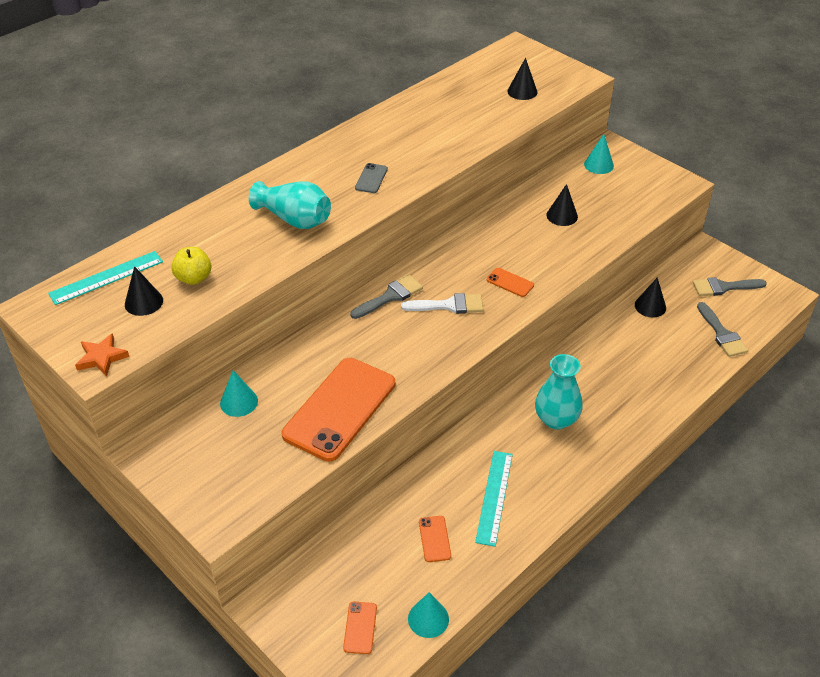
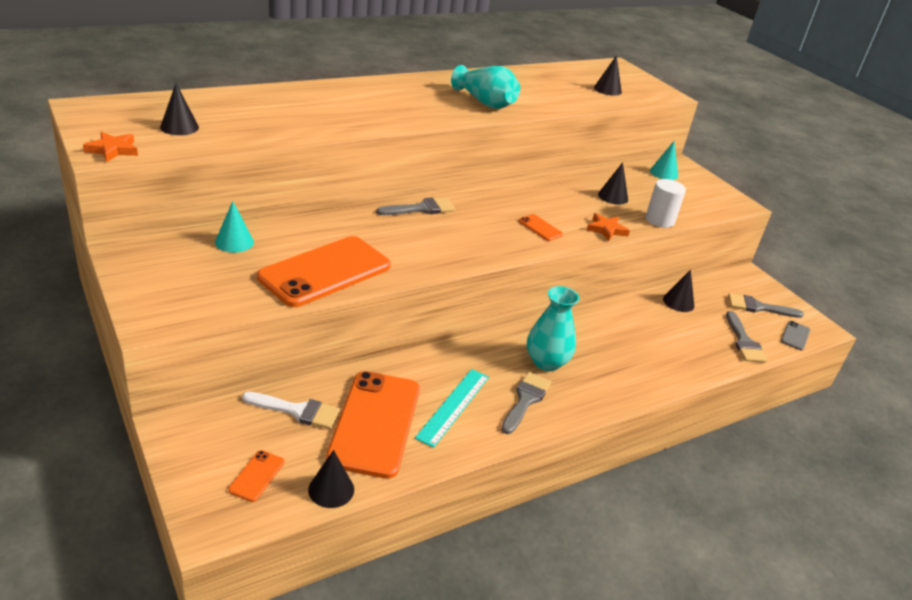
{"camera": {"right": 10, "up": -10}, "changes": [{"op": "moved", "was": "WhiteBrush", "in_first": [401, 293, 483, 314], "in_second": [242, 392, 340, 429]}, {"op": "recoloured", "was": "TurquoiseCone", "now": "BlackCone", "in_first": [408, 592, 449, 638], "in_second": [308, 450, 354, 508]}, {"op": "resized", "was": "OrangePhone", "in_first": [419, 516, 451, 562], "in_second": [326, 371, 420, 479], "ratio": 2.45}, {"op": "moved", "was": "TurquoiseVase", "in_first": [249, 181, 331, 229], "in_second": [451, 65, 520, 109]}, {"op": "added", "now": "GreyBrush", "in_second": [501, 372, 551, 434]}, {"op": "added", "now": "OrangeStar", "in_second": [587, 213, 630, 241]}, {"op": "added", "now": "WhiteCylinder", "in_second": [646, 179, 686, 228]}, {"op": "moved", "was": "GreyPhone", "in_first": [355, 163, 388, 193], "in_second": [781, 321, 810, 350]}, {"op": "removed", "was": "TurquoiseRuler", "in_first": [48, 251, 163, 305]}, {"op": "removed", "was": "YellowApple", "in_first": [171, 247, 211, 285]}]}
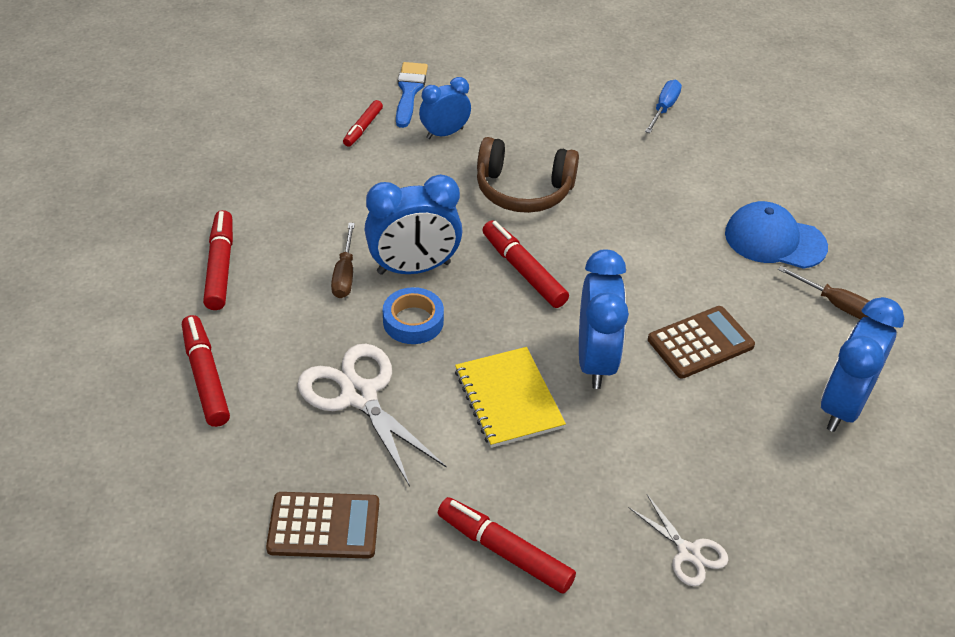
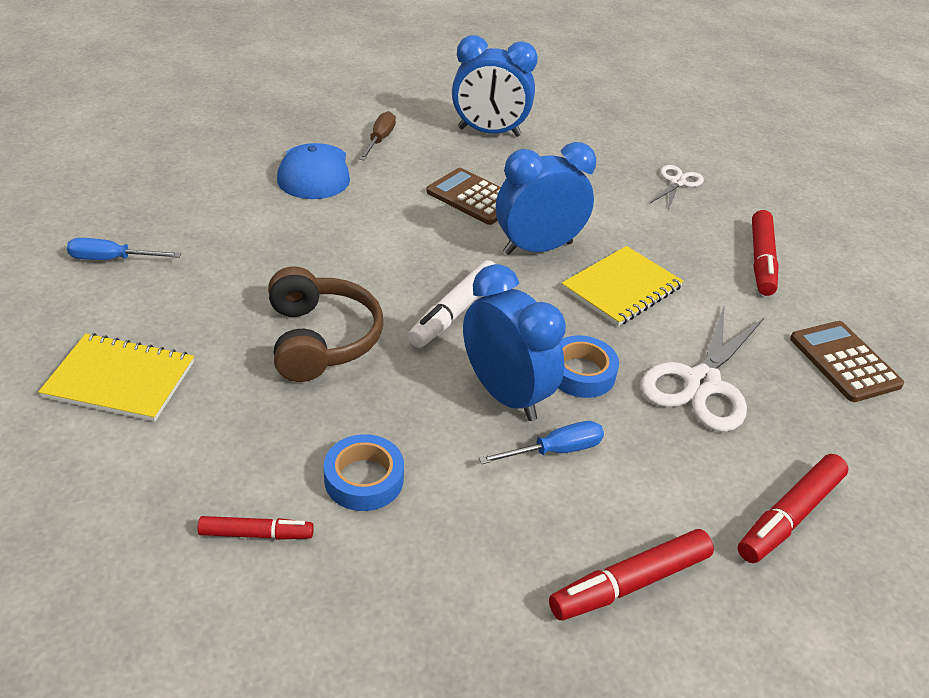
{"camera": {"right": -115, "up": -5}, "changes": [{"op": "added", "now": "YellowNotebook", "in_second": [38, 333, 194, 422]}, {"op": "added", "now": "BlueTape", "in_second": [324, 434, 404, 511]}, {"op": "recoloured", "was": "RedMarker", "now": "WhiteMarker", "in_first": [483, 220, 569, 308], "in_second": [408, 260, 495, 348]}, {"op": "recoloured", "was": "BrownScrewdriver", "now": "BlueScrewdriver", "in_first": [331, 223, 355, 298], "in_second": [479, 421, 604, 464]}, {"op": "removed", "was": "BlueBrush", "in_first": [396, 62, 428, 128]}, {"op": "removed", "was": "BlueClock", "in_first": [419, 77, 471, 139]}]}
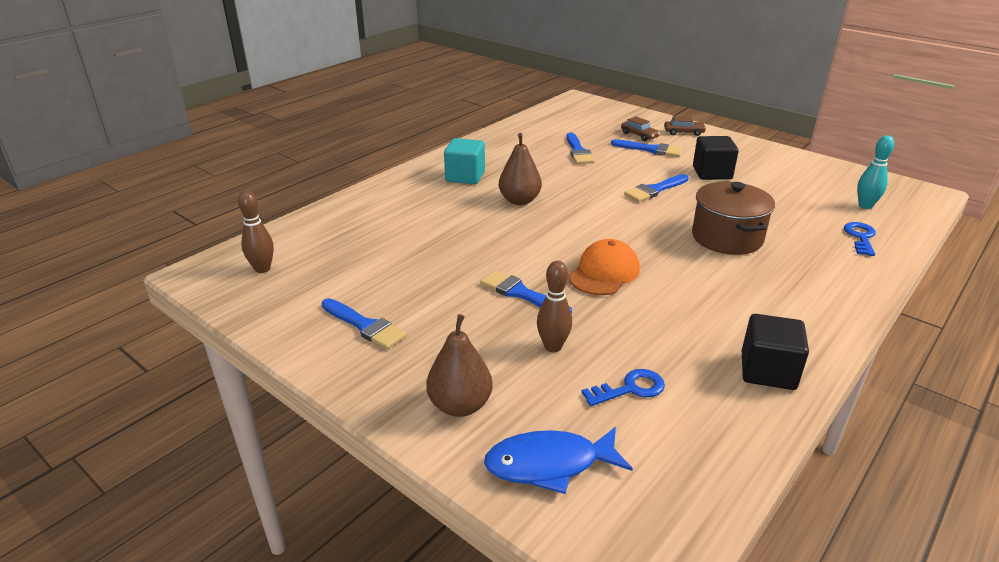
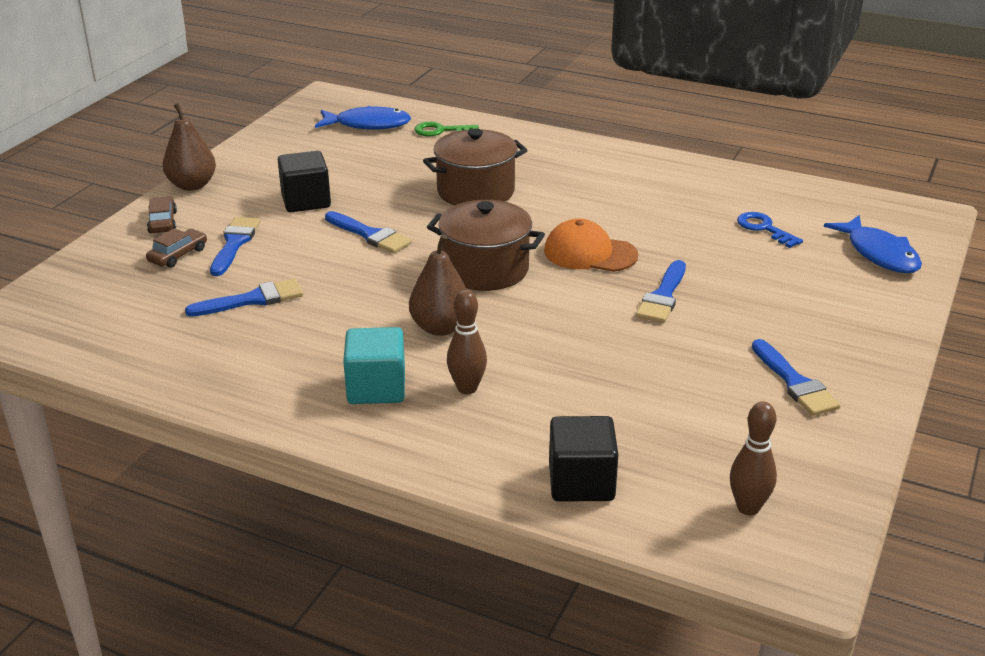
{"camera": {"right": -105, "up": 0}, "changes": [{"op": "moved", "was": "BrownPear", "in_first": [426, 314, 493, 417], "in_second": [162, 103, 216, 191]}, {"op": "replaced", "was": "TurquoiseBowlingPin", "now": "BlueFish", "in_first": [857, 136, 894, 209], "in_second": [315, 106, 411, 130]}, {"op": "recoloured", "was": "BlueKey", "now": "GreenKey", "in_first": [844, 222, 876, 256], "in_second": [414, 122, 479, 136]}, {"op": "added", "now": "BrownPot", "in_second": [427, 200, 545, 291]}, {"op": "moved", "was": "BrownBowlingPin", "in_first": [537, 261, 572, 352], "in_second": [447, 290, 487, 394]}, {"op": "moved", "was": "BlackCube", "in_first": [742, 314, 809, 390], "in_second": [549, 416, 618, 502]}, {"op": "turned", "was": "BlueBrush", "in_first": [322, 298, 407, 349], "in_second": [752, 339, 841, 416], "clockwise": 135}]}
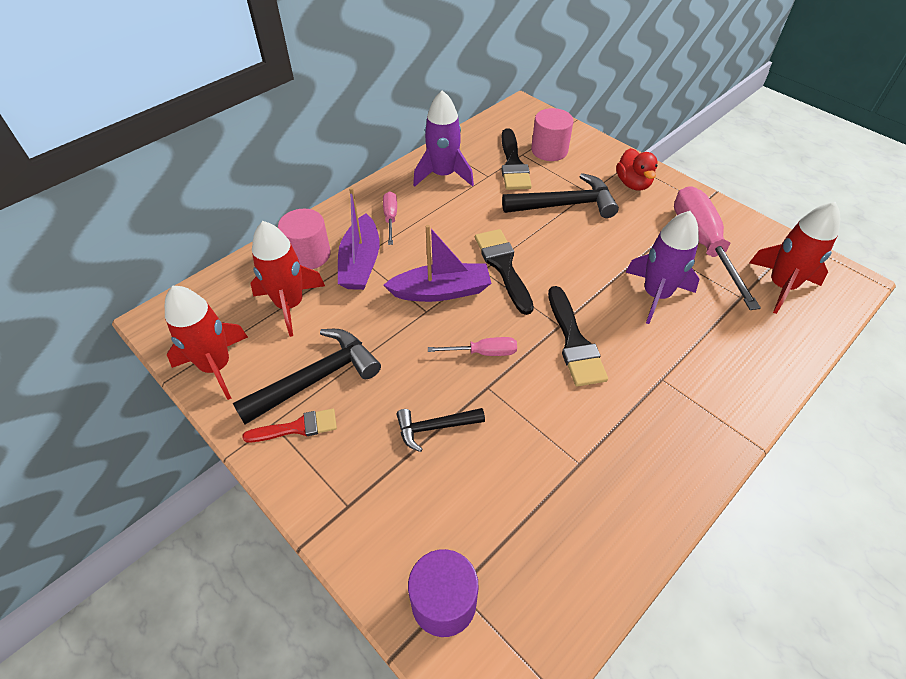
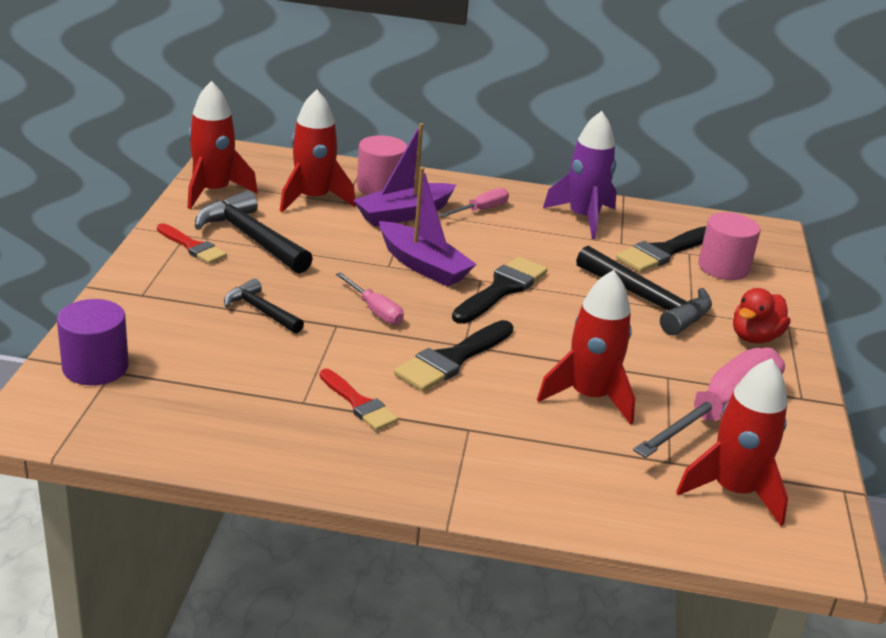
{"camera": {"right": 50, "up": -20}, "changes": [{"op": "turned", "was": "BlackHammer", "in_first": [233, 329, 381, 425], "in_second": [195, 190, 313, 274], "clockwise": -150}, {"op": "added", "now": "RedBrush", "in_second": [320, 369, 398, 431]}, {"op": "recoloured", "was": "PurpleRocket", "now": "RedRocket", "in_first": [625, 211, 700, 324], "in_second": [537, 270, 635, 425]}]}
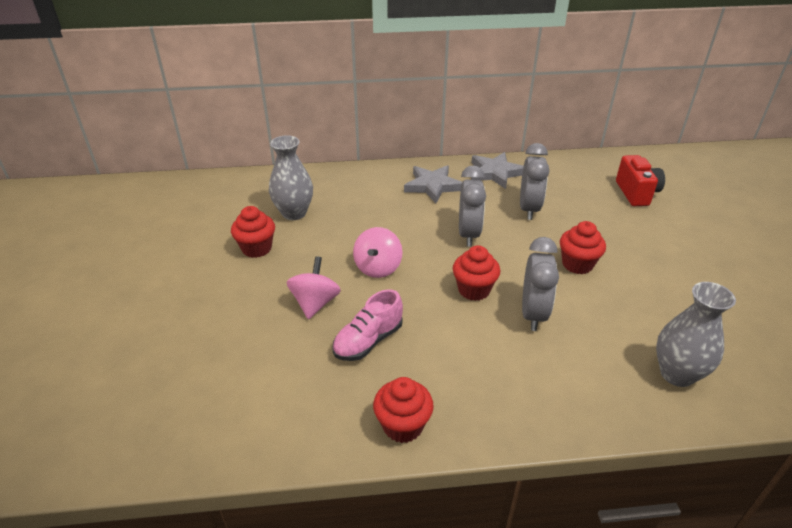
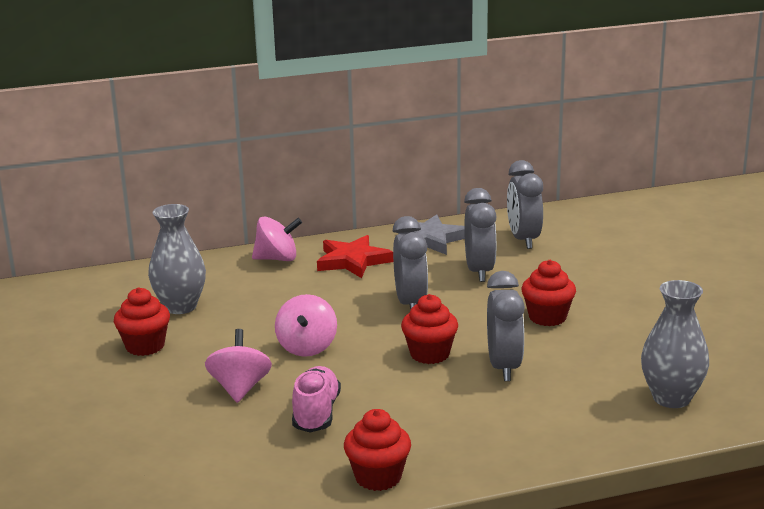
{"camera": {"right": -10, "up": -15}, "changes": [{"op": "added", "now": "PinkSpinningTop", "in_second": [252, 217, 302, 261]}, {"op": "turned", "was": "PinkShoe", "in_first": [332, 289, 403, 361], "in_second": [292, 366, 341, 432], "clockwise": 150}, {"op": "recoloured", "was": "GreyStar", "now": "RedStar", "in_first": [404, 165, 462, 203], "in_second": [317, 235, 393, 278]}, {"op": "added", "now": "GreyClock", "in_second": [507, 160, 543, 249]}, {"op": "removed", "was": "RedCamera", "in_first": [616, 155, 665, 206]}]}
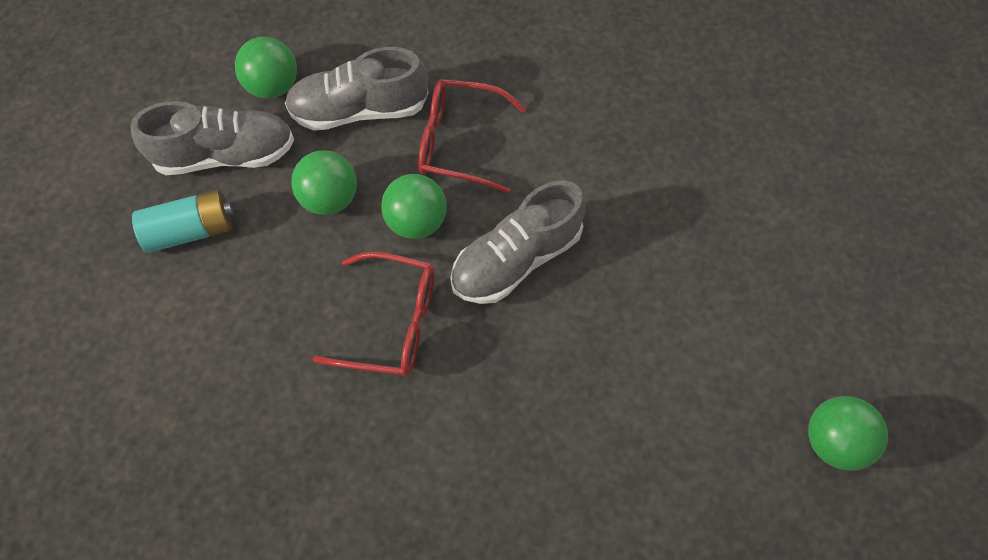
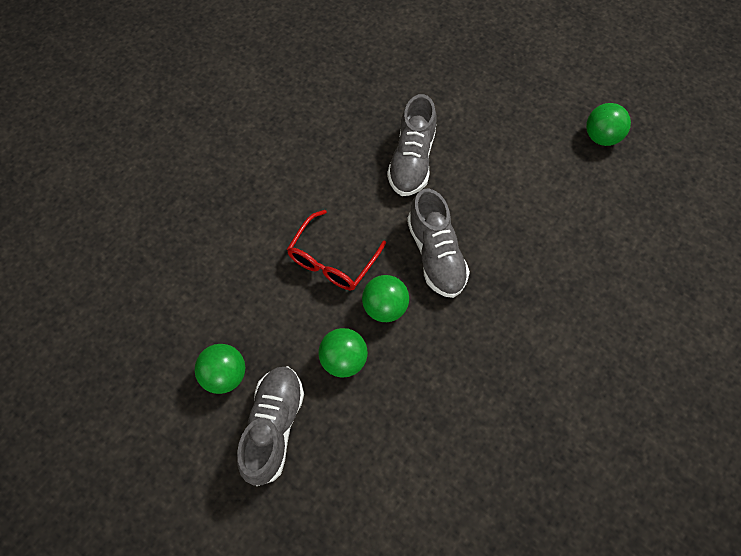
{"camera": {"right": -70, "up": 0}, "changes": [{"op": "moved", "was": "GreyShoe", "in_first": [285, 47, 428, 131], "in_second": [387, 94, 437, 196]}, {"op": "removed", "was": "TurquoiseBattery", "in_first": [132, 190, 234, 253]}, {"op": "removed", "was": "RedGlasses", "in_first": [312, 252, 434, 376]}]}
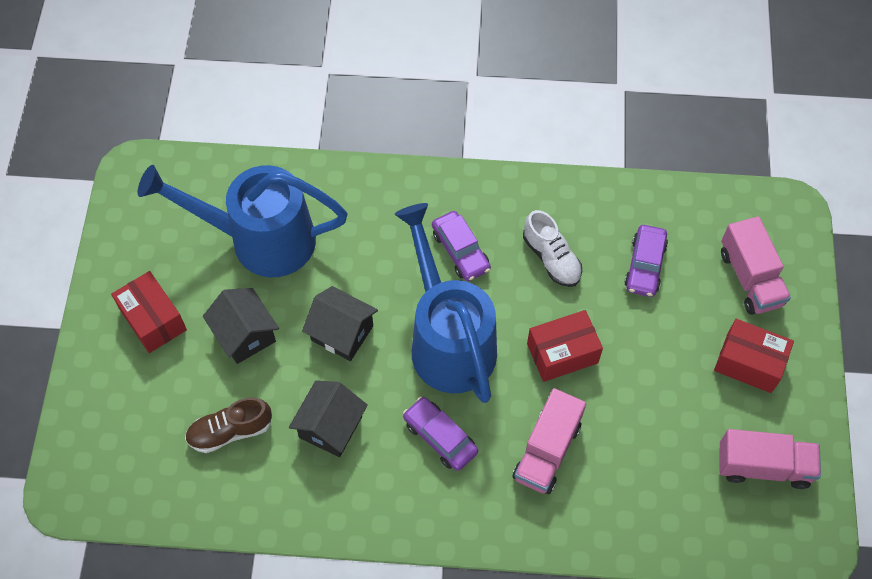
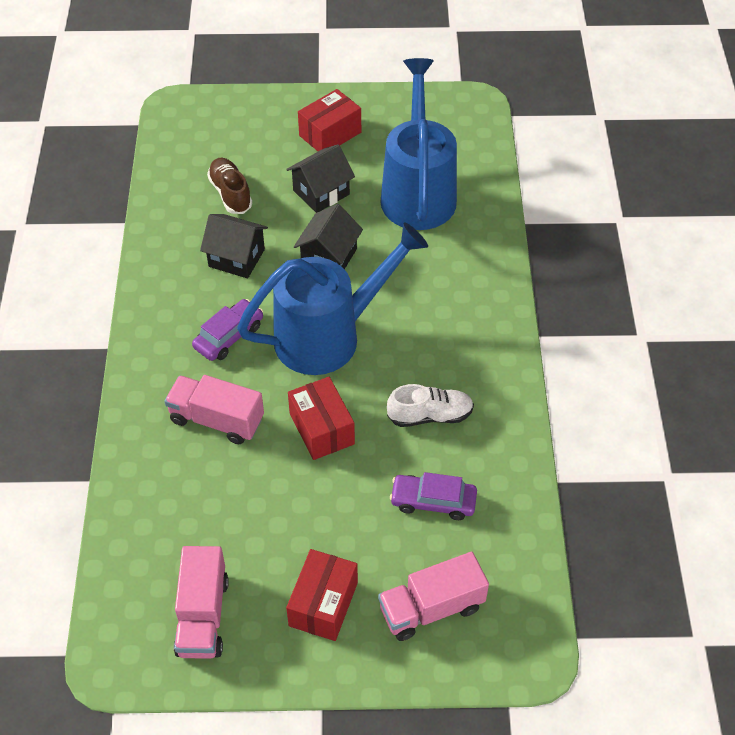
{"camera": {"right": 85, "up": -10}, "changes": [{"op": "turned", "was": "WhiteShoe", "in_first": [523, 210, 582, 287], "in_second": [387, 384, 474, 427], "clockwise": -150}, {"op": "removed", "was": "PurpleCar", "in_first": [432, 211, 491, 281]}]}
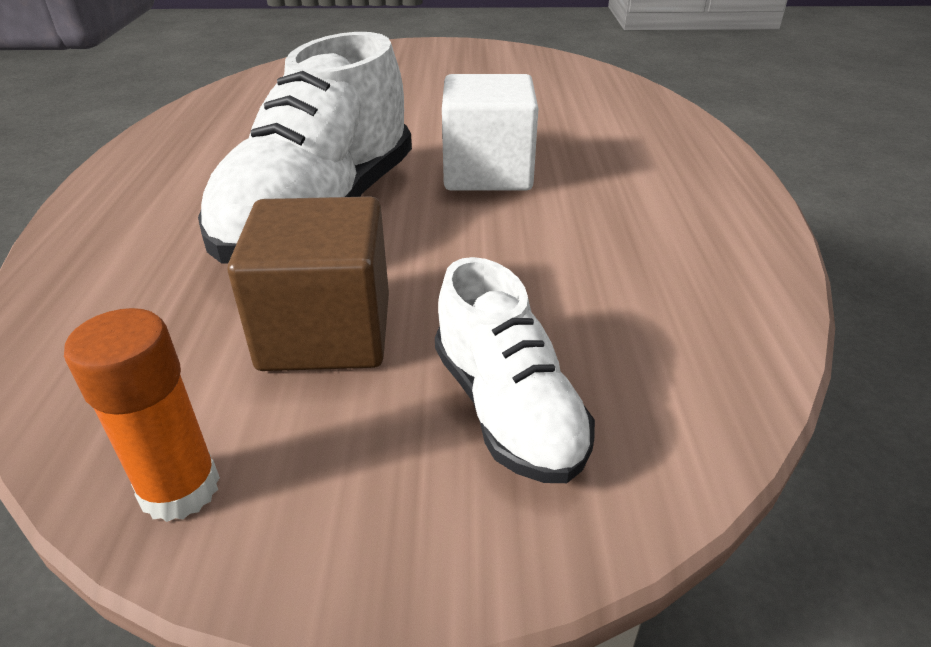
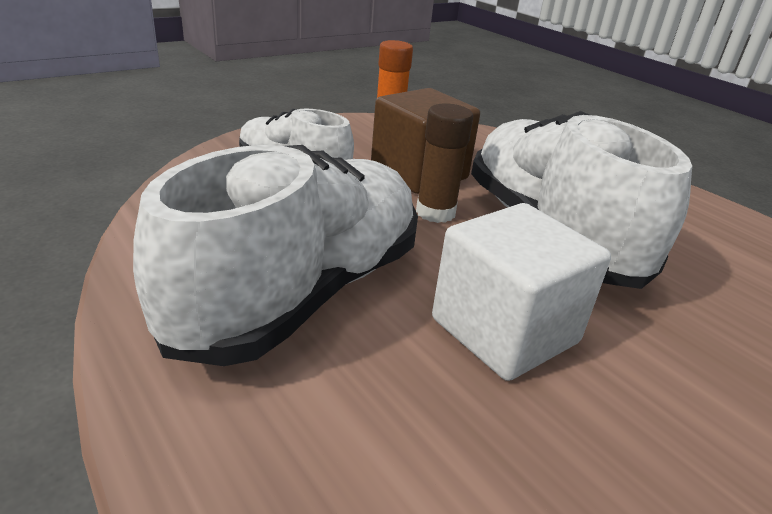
{"camera": {"right": 140, "up": -5}, "changes": [{"op": "added", "now": "WhiteShoe", "in_second": [133, 145, 418, 366]}, {"op": "added", "now": "BrownGlueStick", "in_second": [416, 103, 473, 223]}]}
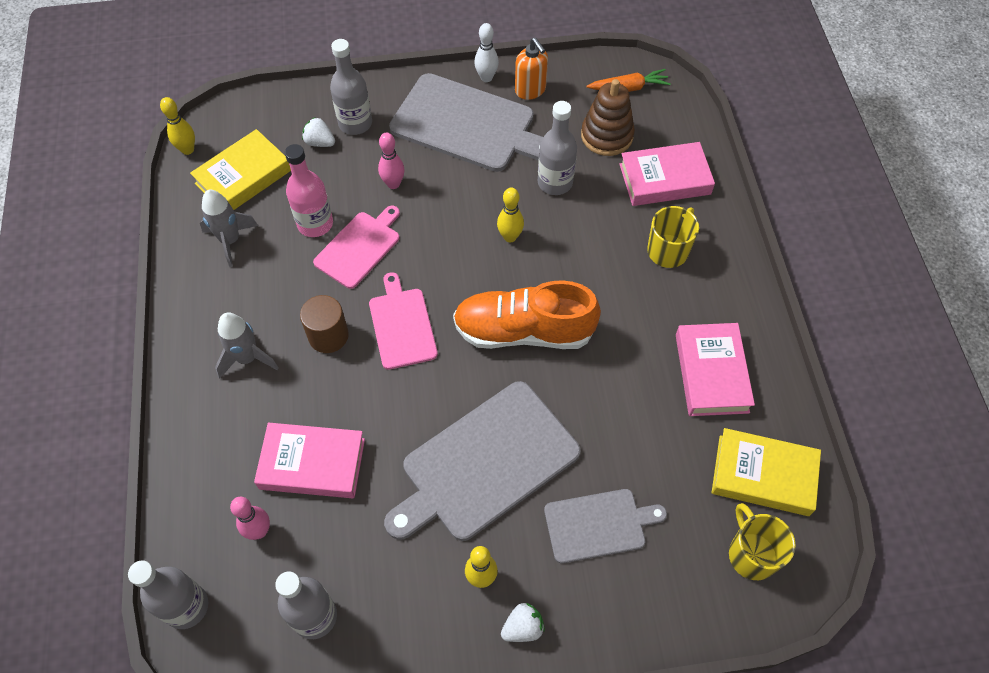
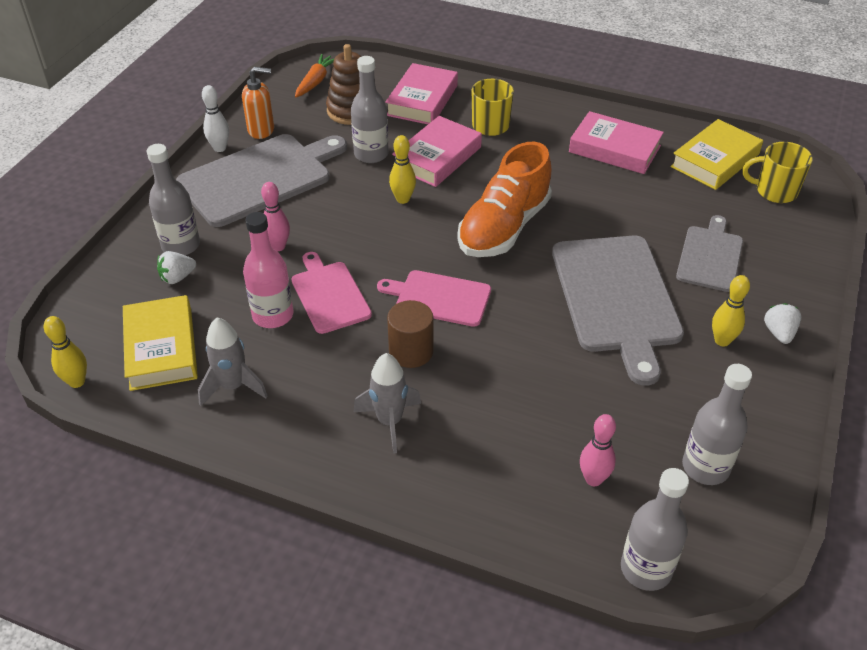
{"camera": {"right": -60, "up": -15}, "changes": [{"op": "moved", "was": "PinkBook", "in_first": [254, 423, 365, 498], "in_second": [392, 116, 482, 187]}]}
